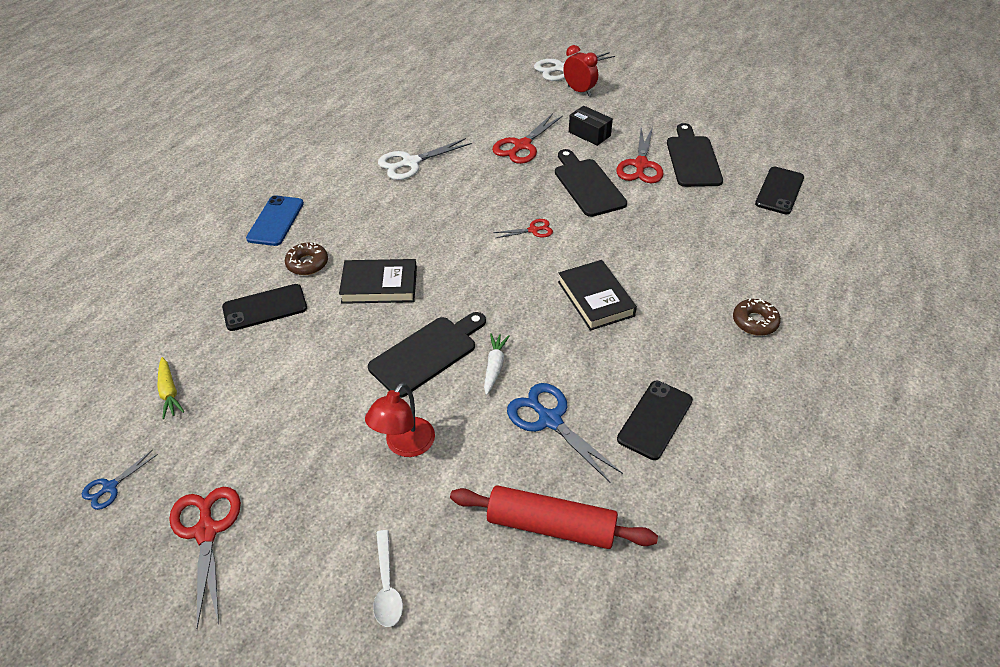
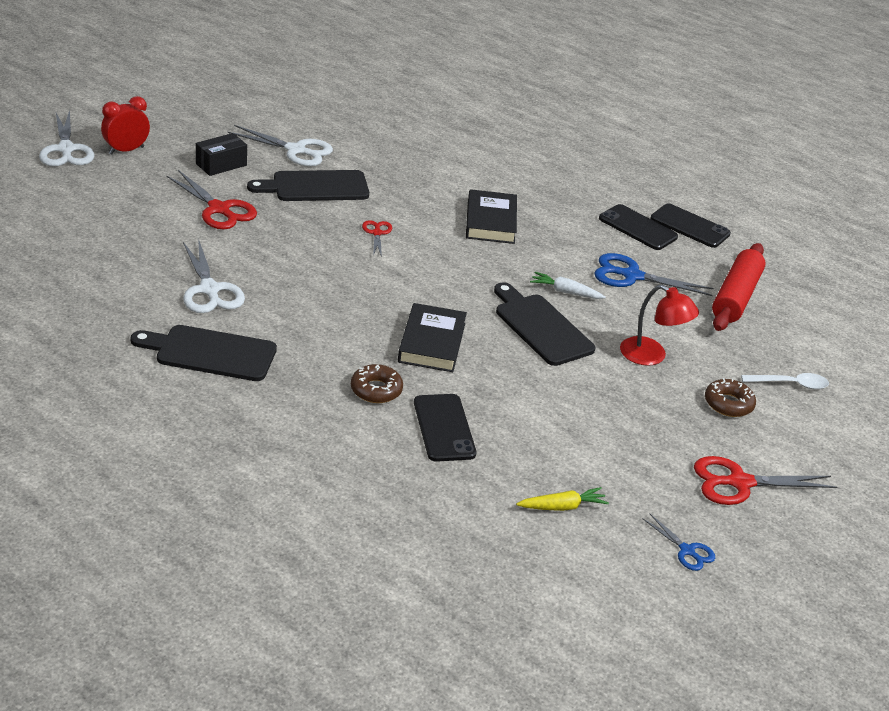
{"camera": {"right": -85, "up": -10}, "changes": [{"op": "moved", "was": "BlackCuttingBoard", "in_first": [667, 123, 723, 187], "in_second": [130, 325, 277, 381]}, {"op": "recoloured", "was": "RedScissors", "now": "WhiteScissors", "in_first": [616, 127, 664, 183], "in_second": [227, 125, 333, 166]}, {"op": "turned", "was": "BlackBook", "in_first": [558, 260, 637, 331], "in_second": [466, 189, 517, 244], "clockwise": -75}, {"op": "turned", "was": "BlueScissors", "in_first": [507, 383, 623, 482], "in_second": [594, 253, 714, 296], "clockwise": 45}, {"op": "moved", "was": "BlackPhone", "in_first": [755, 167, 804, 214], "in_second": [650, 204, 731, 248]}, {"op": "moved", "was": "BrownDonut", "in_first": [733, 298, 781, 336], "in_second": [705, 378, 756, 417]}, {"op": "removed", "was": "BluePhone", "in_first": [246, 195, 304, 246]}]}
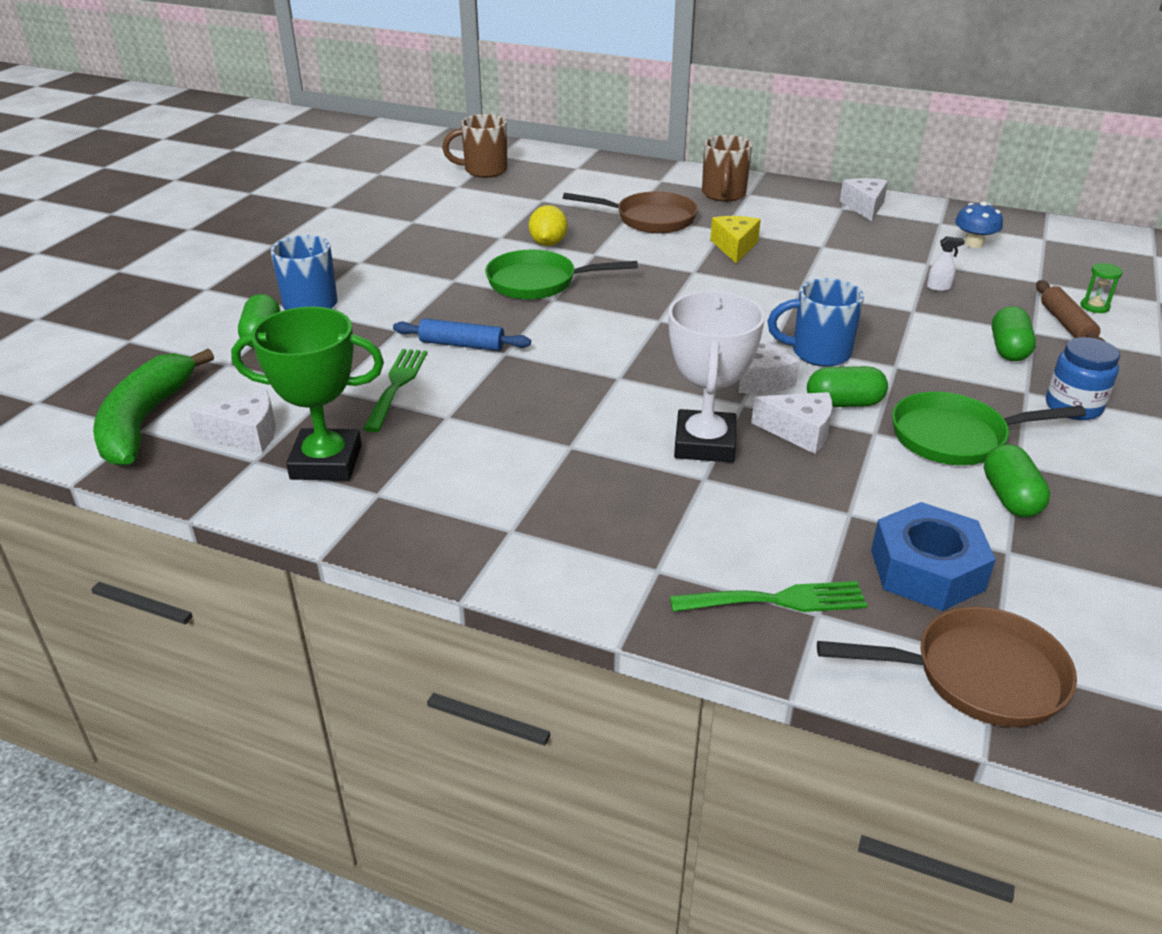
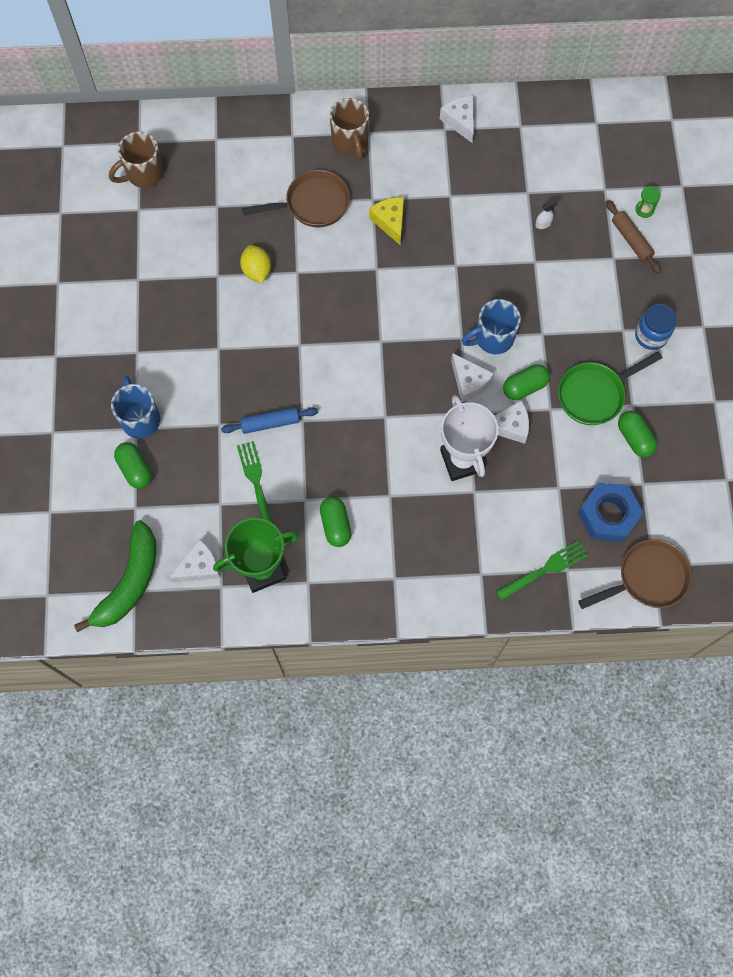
{"camera": {"right": -25, "up": 35}, "changes": [{"op": "turned", "was": "GreenBanana", "in_first": [93, 349, 214, 466], "in_second": [74, 520, 156, 632], "clockwise": -135}, {"op": "moved", "was": "GreenCapsule", "in_first": [992, 306, 1036, 361], "in_second": [320, 496, 351, 547]}, {"op": "removed", "was": "GreenPan", "in_first": [485, 250, 638, 300]}, {"op": "removed", "was": "BlueMushroom", "in_first": [955, 201, 1003, 248]}]}
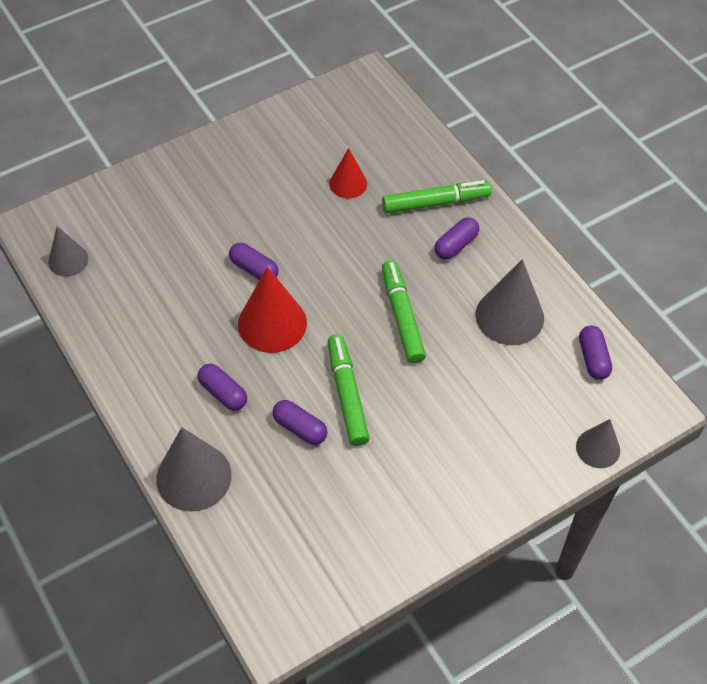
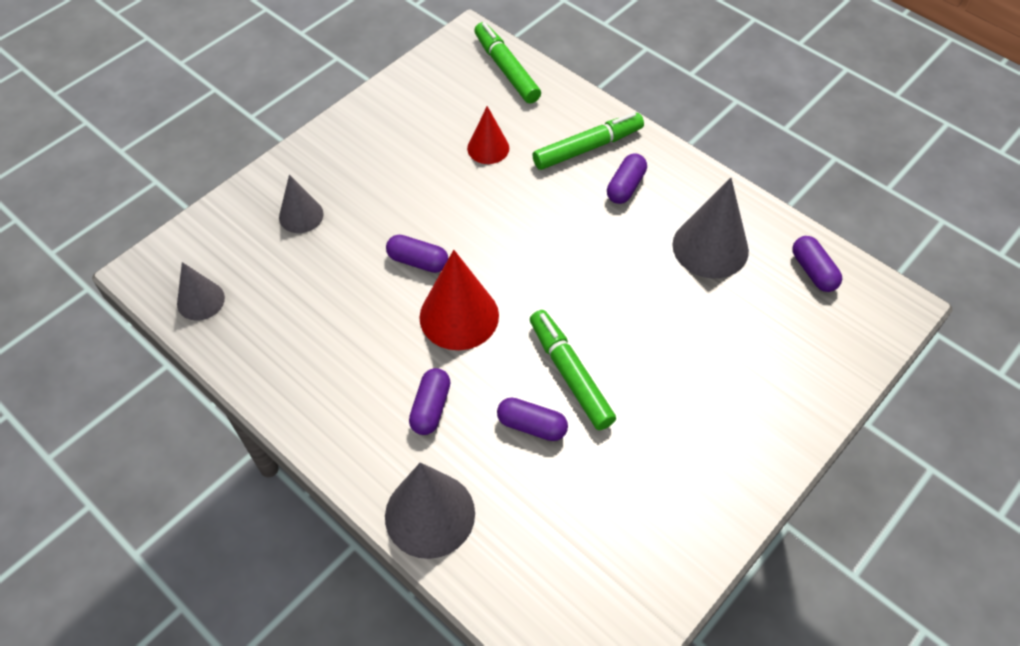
{"camera": {"right": -15, "up": 0}, "changes": [{"op": "moved", "was": "GreyCone", "in_first": [576, 419, 620, 468], "in_second": [279, 175, 324, 233]}, {"op": "turned", "was": "PurpleCapsule", "in_first": [198, 364, 247, 411], "in_second": [409, 368, 450, 435], "clockwise": 75}, {"op": "moved", "was": "GreenMarker", "in_first": [382, 260, 426, 364], "in_second": [474, 22, 541, 104]}]}
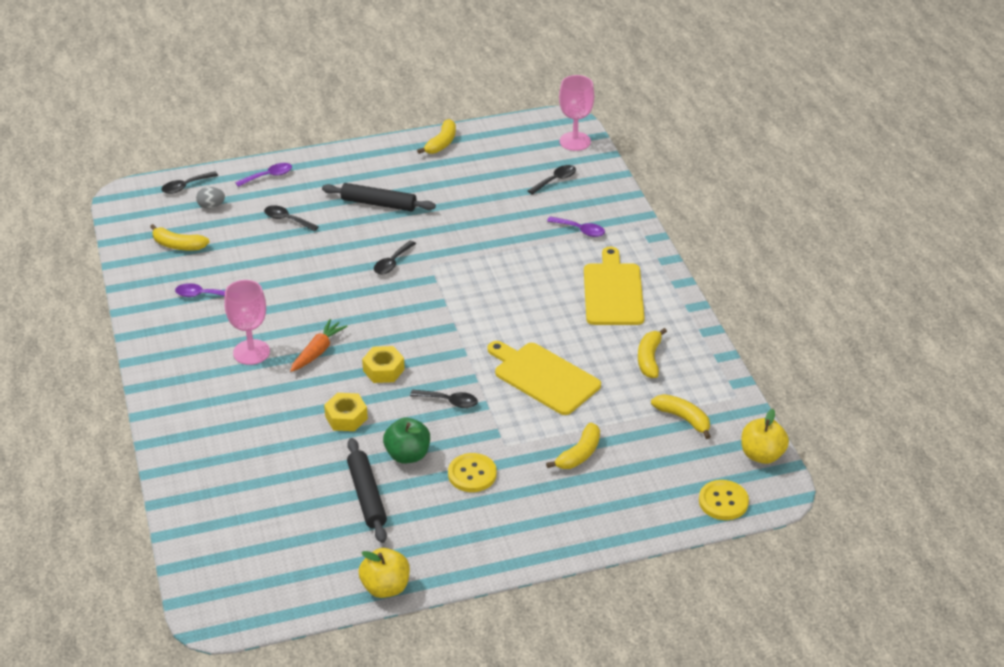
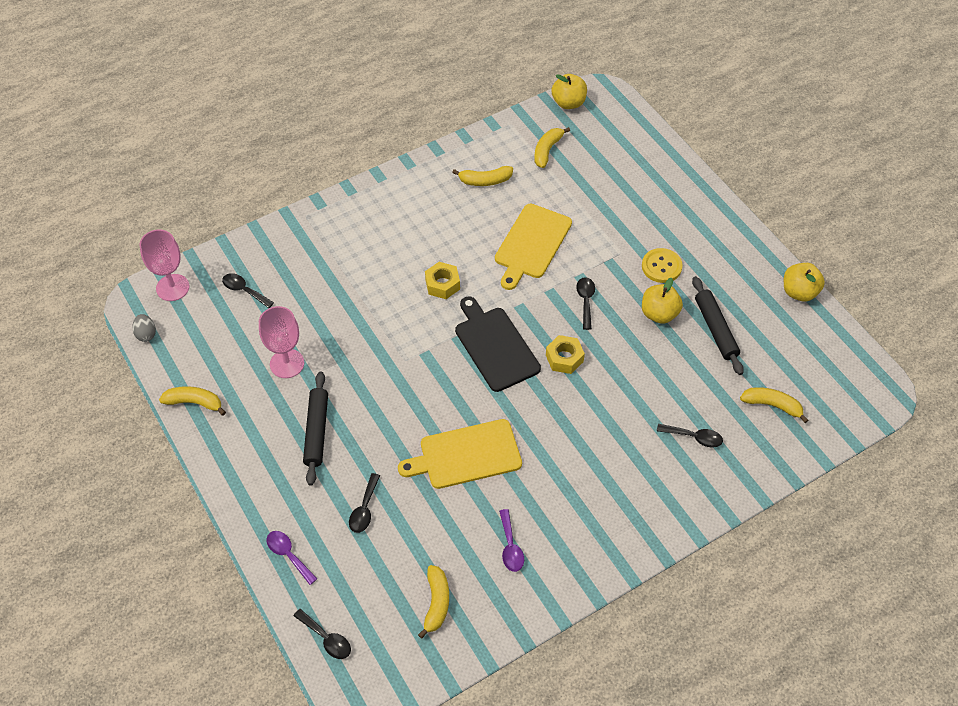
{"camera": {"right": -105, "up": 15}, "changes": [{"op": "moved", "was": "GreyEgg", "in_first": [196, 187, 225, 209], "in_second": [132, 314, 156, 342]}, {"op": "moved", "was": "PinkGoblet", "in_first": [224, 280, 270, 365], "in_second": [259, 306, 304, 378]}, {"op": "moved", "was": "YellowCuttingBoard", "in_first": [584, 247, 645, 325], "in_second": [398, 419, 522, 489]}, {"op": "moved", "was": "YellowNut", "in_first": [324, 393, 368, 431], "in_second": [425, 262, 460, 299]}, {"op": "added", "now": "BlackCuttingBoard", "in_second": [455, 296, 541, 392]}, {"op": "recoloured", "was": "GreenApple", "now": "YellowApple", "in_first": [383, 418, 430, 463], "in_second": [642, 278, 683, 324]}, {"op": "moved", "was": "BlackSpoon", "in_first": [374, 241, 416, 274], "in_second": [657, 424, 723, 448]}, {"op": "turned", "was": "BlackRollingPin", "in_first": [347, 438, 387, 543], "in_second": [692, 276, 744, 375], "clockwise": -75}, {"op": "moved", "was": "YellowBanana", "in_first": [546, 422, 600, 469], "in_second": [740, 387, 809, 423]}, {"op": "removed", "was": "OrangeCarrot", "in_first": [290, 319, 348, 372]}, {"op": "removed", "was": "PurpleSpoon", "in_first": [547, 216, 605, 237]}, {"op": "removed", "was": "YellowButton", "in_first": [699, 480, 749, 520]}]}
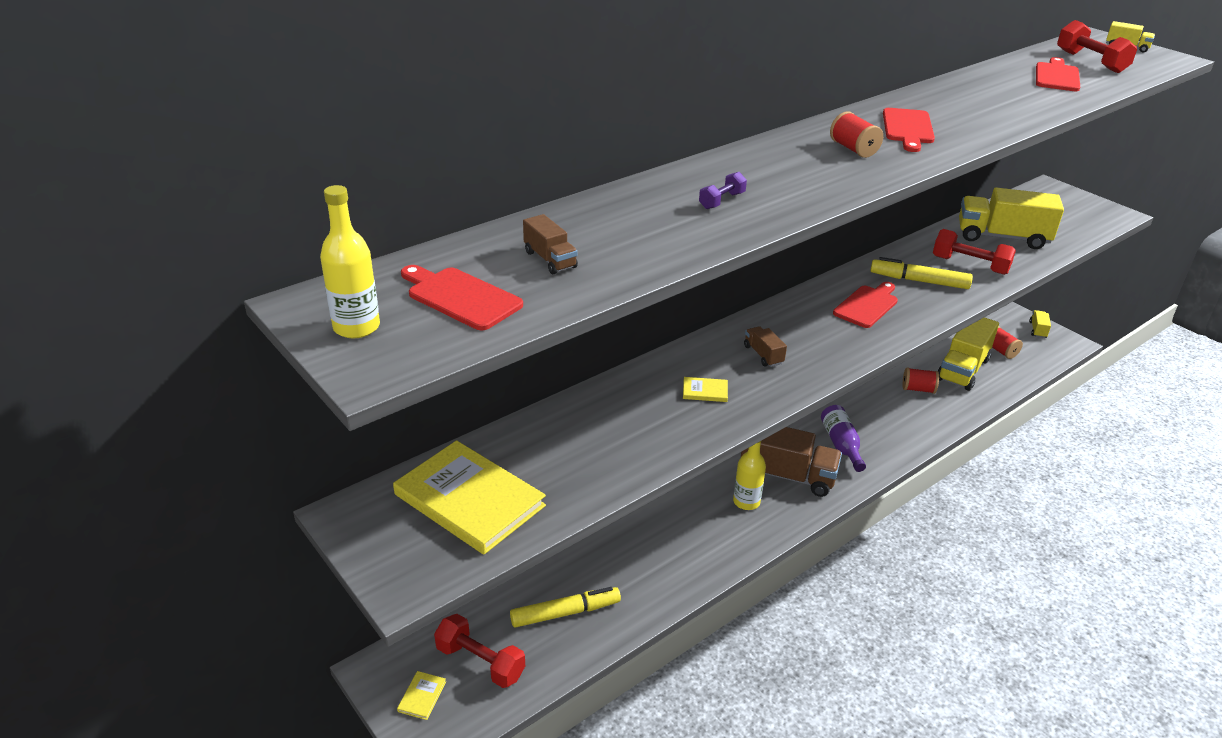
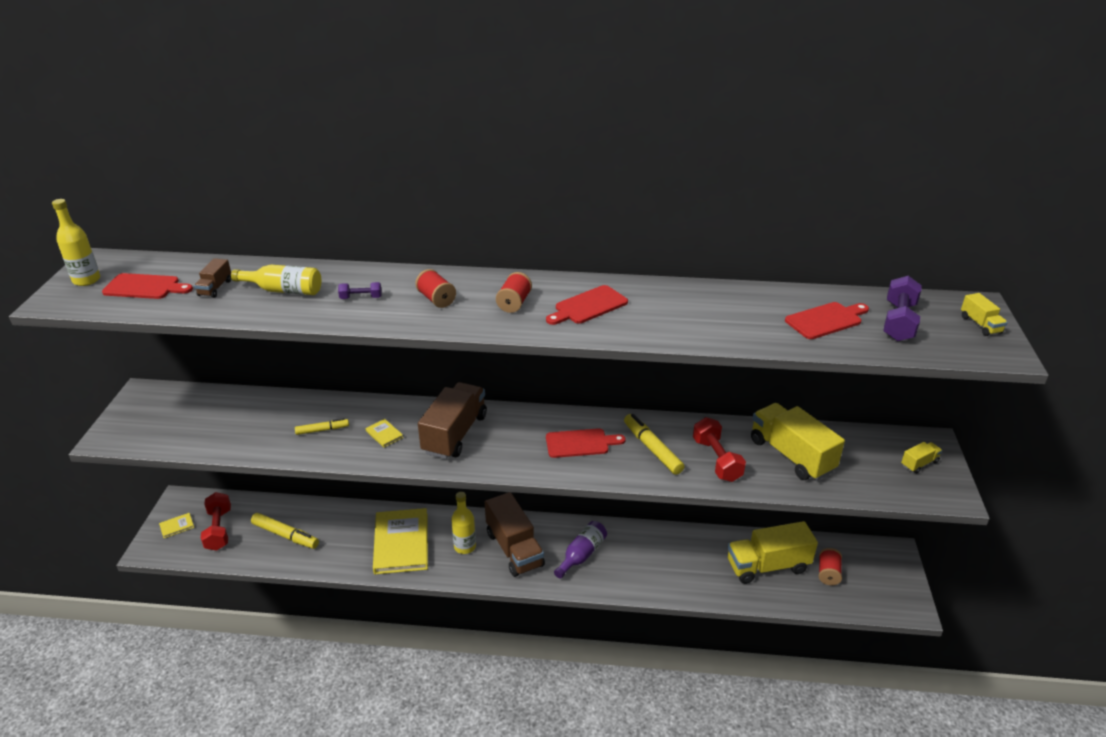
{"camera": {"right": 45, "up": 0}, "changes": [{"op": "turned", "was": "RedCuttingBoard", "in_first": [401, 265, 523, 330], "in_second": [102, 273, 193, 299], "clockwise": 105}, {"op": "added", "now": "YellowBottle", "in_second": [231, 265, 321, 295]}, {"op": "added", "now": "YellowMarker", "in_second": [295, 418, 349, 435]}, {"op": "moved", "was": "YellowBook", "in_first": [393, 440, 546, 554], "in_second": [373, 508, 428, 574]}, {"op": "moved", "was": "RedSpool", "in_first": [903, 367, 939, 394], "in_second": [415, 269, 456, 308]}, {"op": "resized", "was": "BrownTruck", "in_first": [744, 326, 787, 367], "in_second": [418, 382, 487, 459], "ratio": 2.22}, {"op": "recoloured", "was": "RedDumbbell", "now": "PurpleDumbbell", "in_first": [1057, 20, 1137, 73], "in_second": [884, 276, 922, 342]}, {"op": "moved", "was": "YellowTruck", "in_first": [1029, 310, 1051, 338], "in_second": [901, 442, 942, 474]}]}
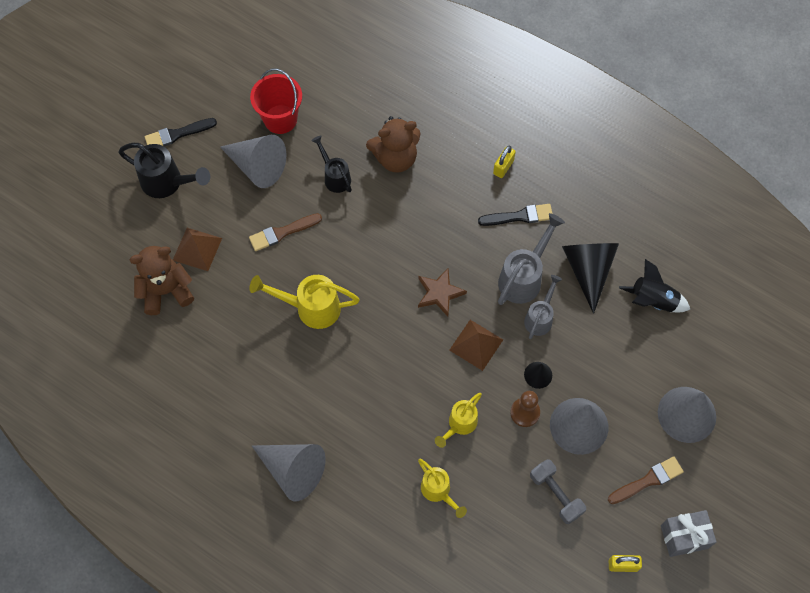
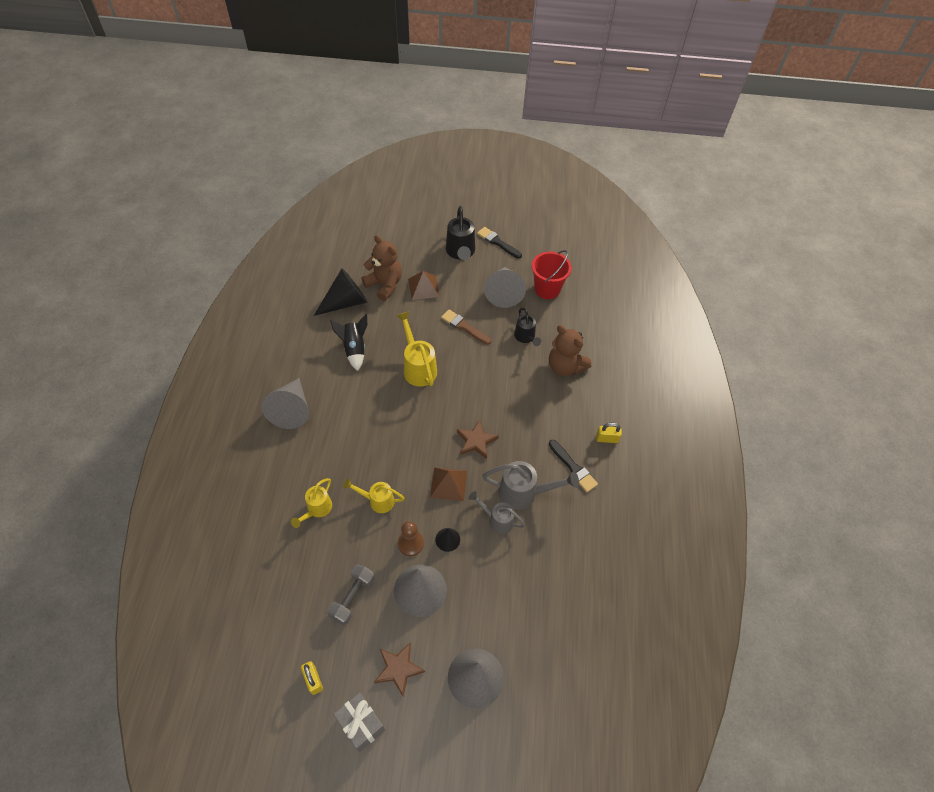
{"camera": {"right": 60, "up": -10}, "changes": [{"op": "moved", "was": "BlackCone", "in_first": [562, 243, 619, 314], "in_second": [314, 268, 368, 316]}, {"op": "moved", "was": "BlackRocket", "in_first": [619, 259, 690, 312], "in_second": [330, 314, 367, 371]}, {"op": "replaced", "was": "BrownBrush", "now": "BrownStar", "in_first": [608, 457, 684, 504], "in_second": [374, 642, 425, 696]}, {"op": "turned", "was": "GreyWateringCan", "in_first": [524, 275, 562, 339], "in_second": [468, 491, 525, 534], "clockwise": -150}, {"op": "turned", "was": "BlackWateringCan", "in_first": [311, 135, 352, 193], "in_second": [514, 308, 541, 346], "clockwise": 135}]}
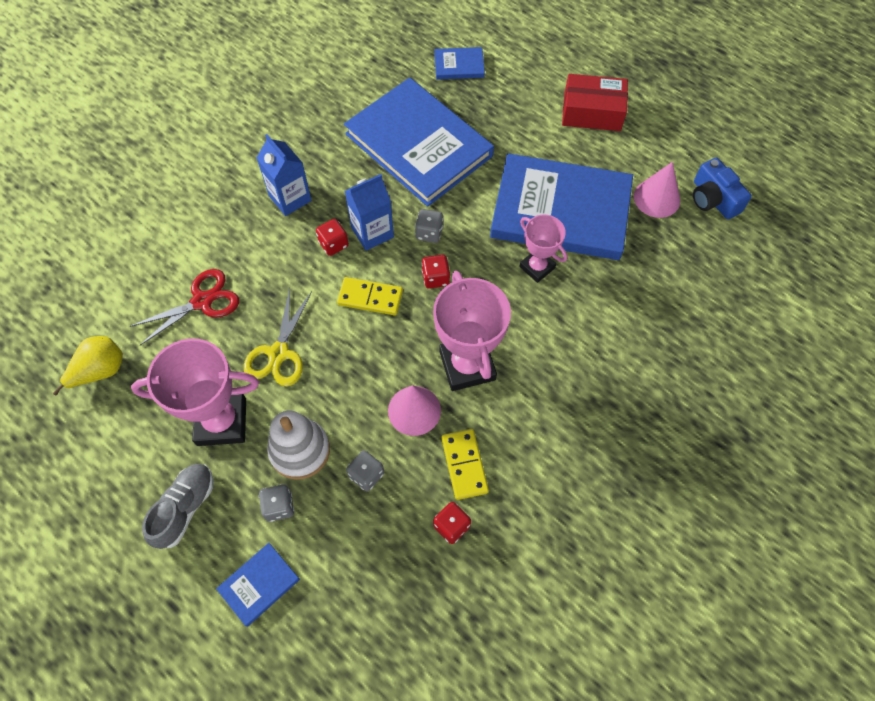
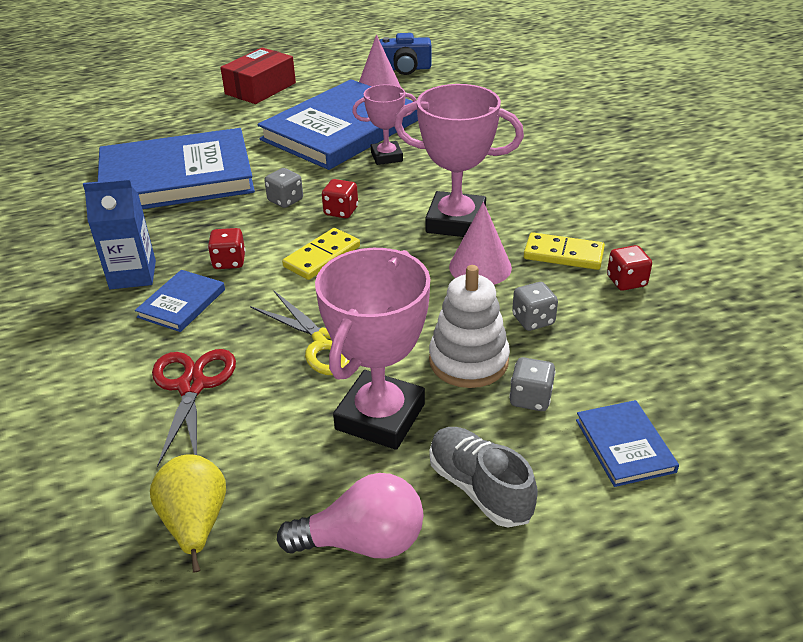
{"camera": {"right": -60, "up": -25}, "changes": [{"op": "moved", "was": "BlueBook", "in_first": [434, 47, 485, 80], "in_second": [135, 270, 225, 332]}, {"op": "added", "now": "PinkLightBulb", "in_second": [277, 473, 423, 558]}, {"op": "removed", "was": "BlueCarton", "in_first": [345, 174, 394, 251]}]}
